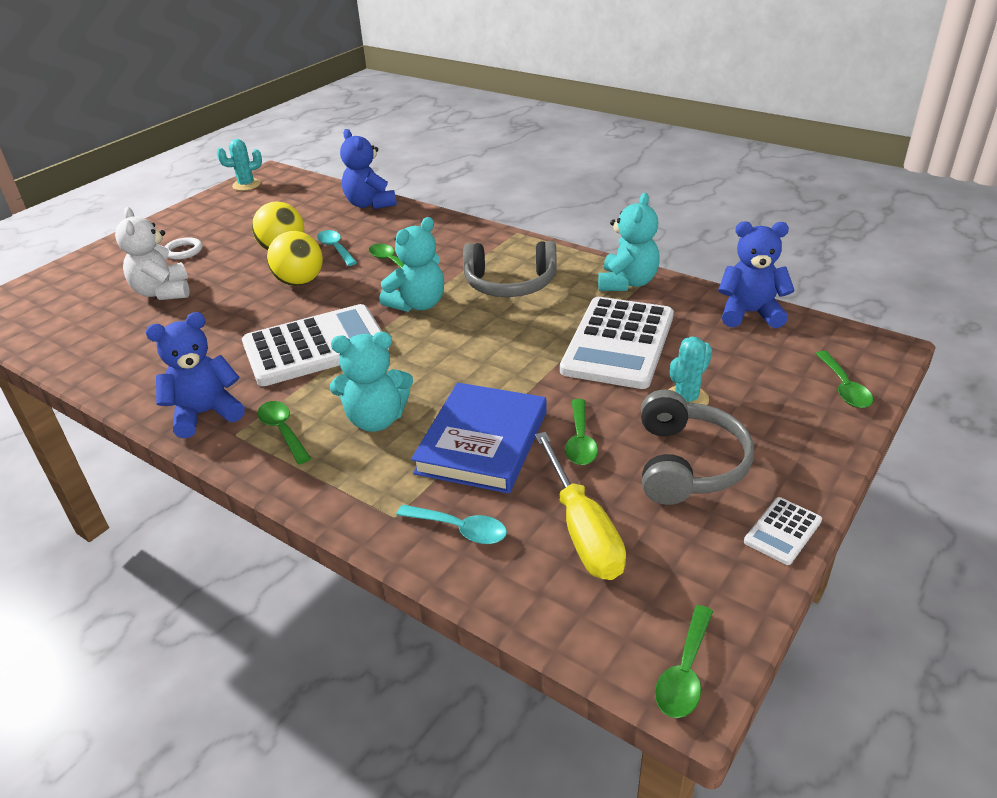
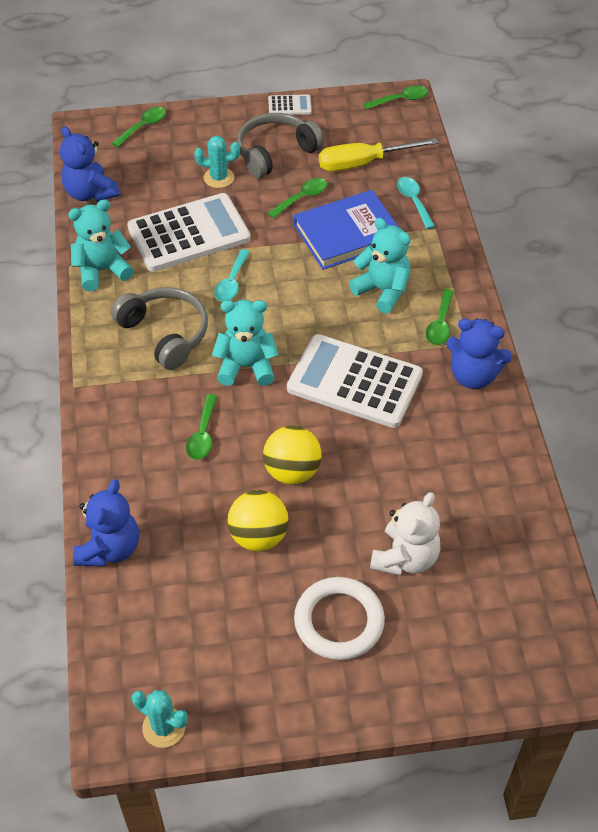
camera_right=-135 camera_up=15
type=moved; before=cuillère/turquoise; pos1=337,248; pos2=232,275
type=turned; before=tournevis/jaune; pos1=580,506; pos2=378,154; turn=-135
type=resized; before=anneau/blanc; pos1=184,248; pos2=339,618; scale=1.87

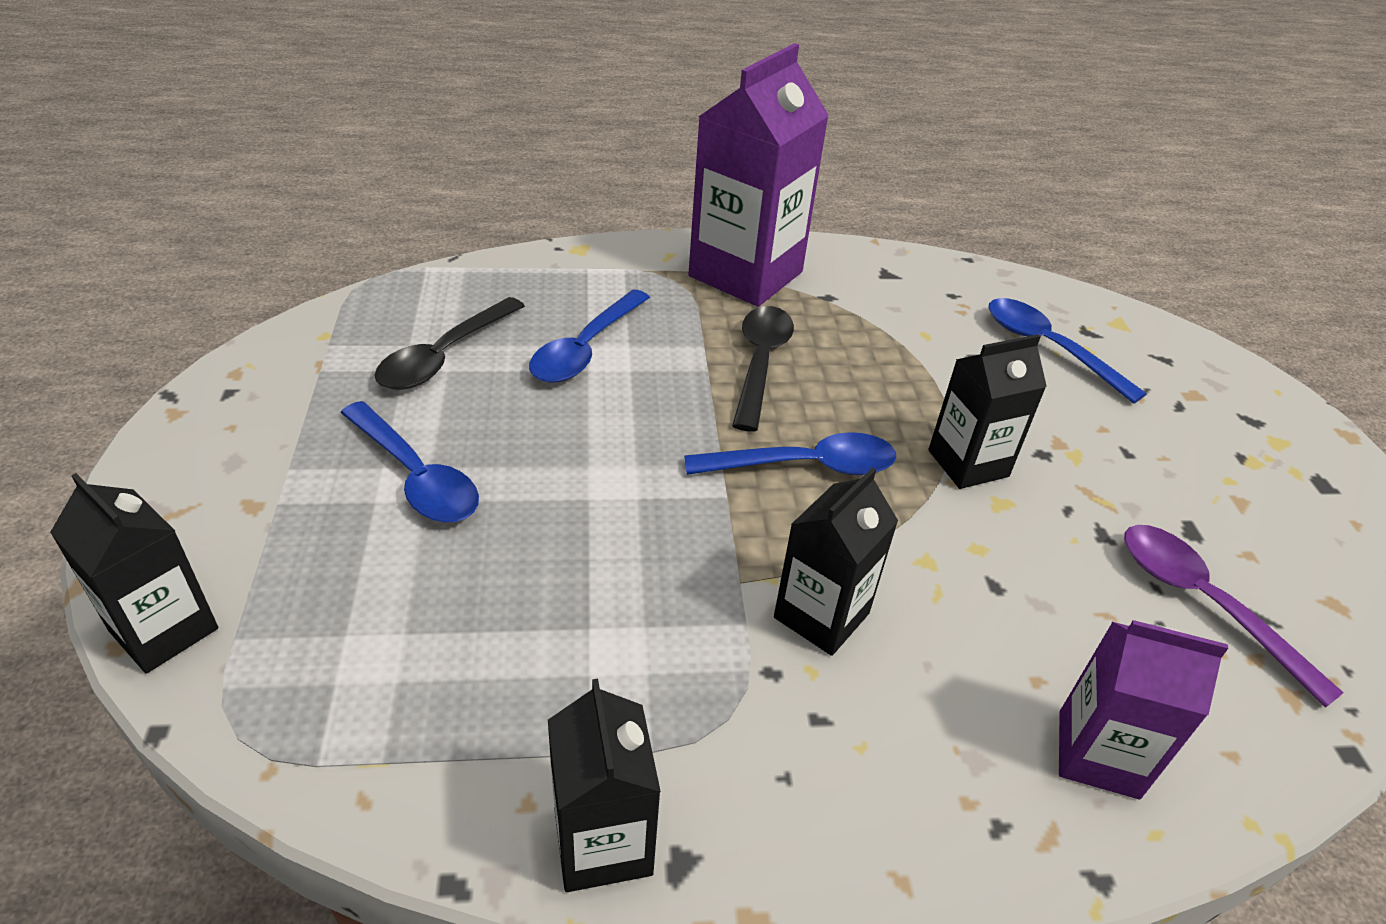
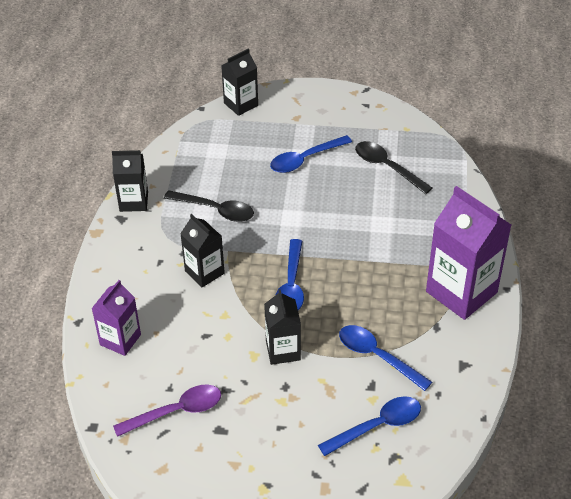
camera_right=105 camera_up=5
type=moved; before=cuillère/bleu; pos1=589,336; pos2=385,358
type=moved; before=cuillère/noir; pos1=763,369; pos2=209,206

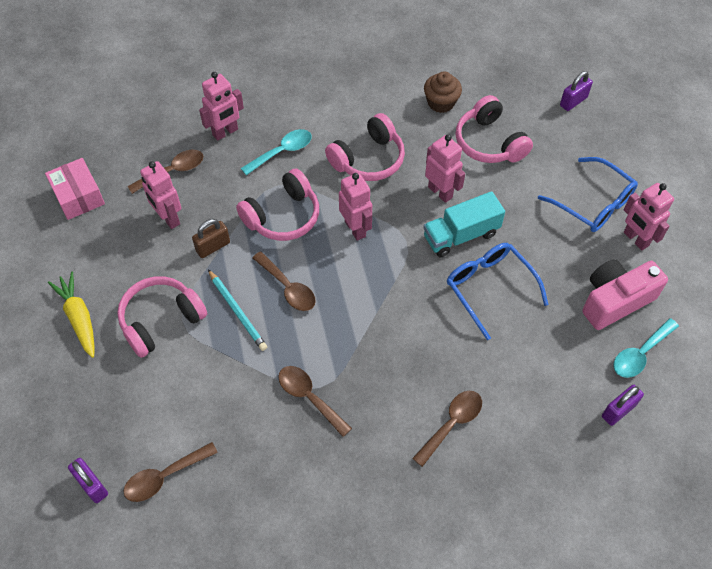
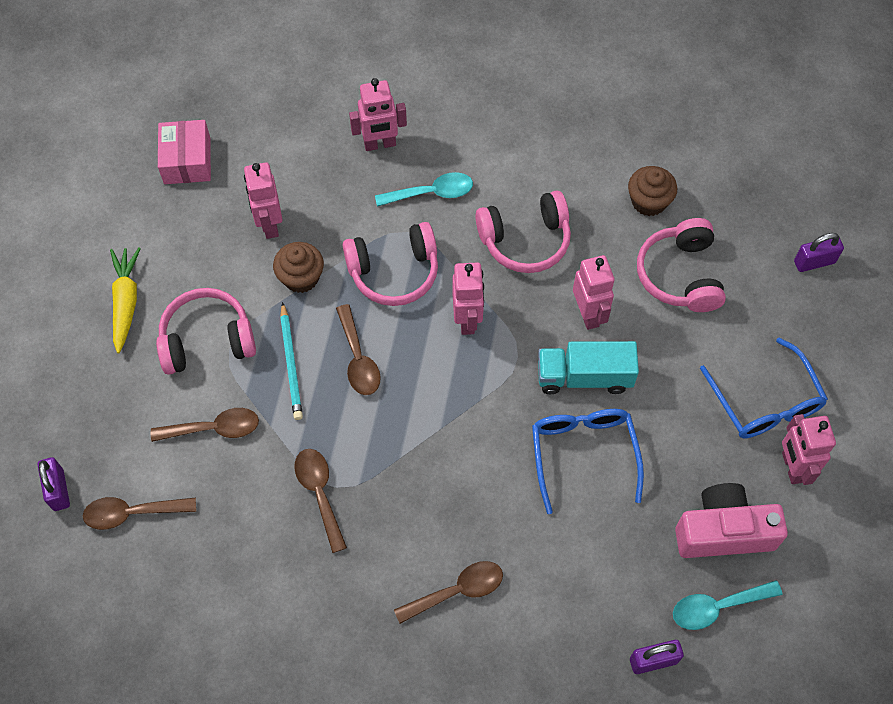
camera_right=25 camera_up=5
type=moved; before=cuillère/marron; pos1=165,172; pos2=205,425
type=replaced; before=cadenas/marron; after=muffin/marron; pos1=211,238; pos2=298,267

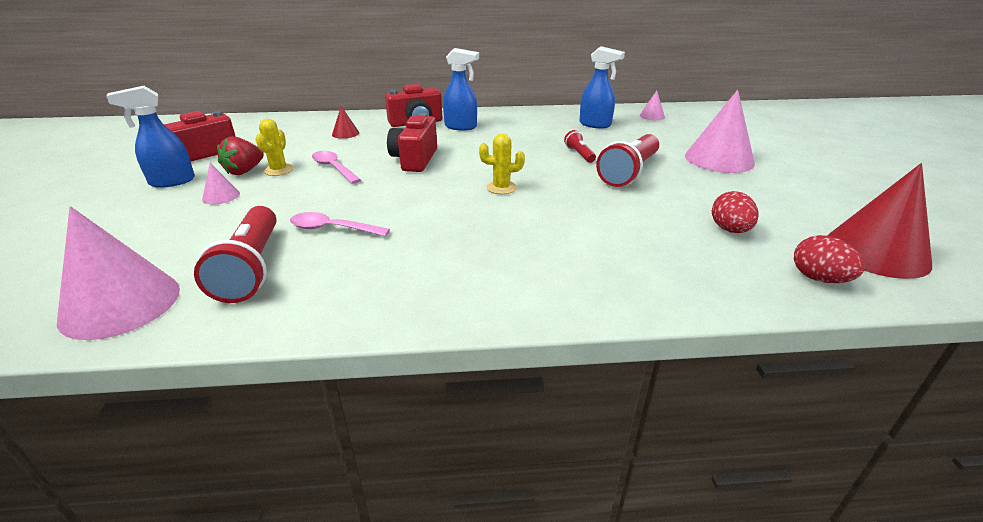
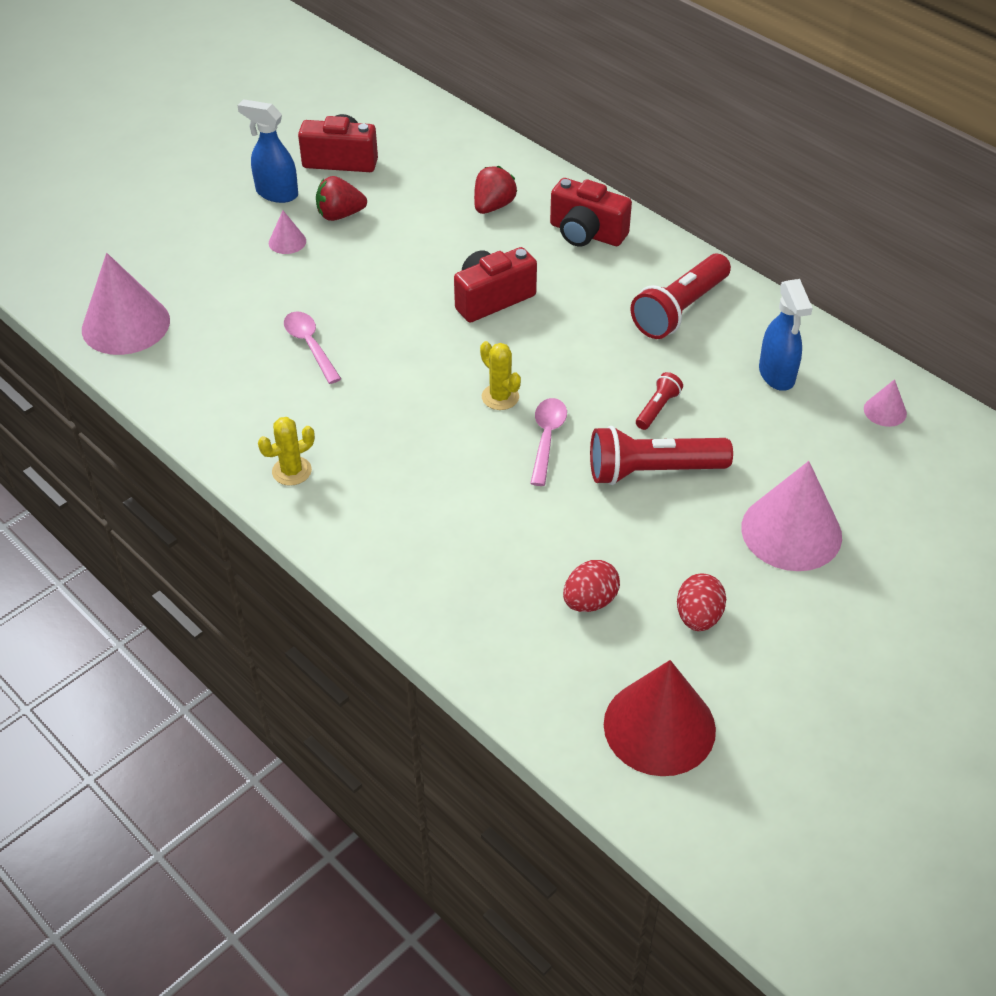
camera_right=50 camera_up=15
type=removed; before=vaporisateur/bleu; pos1=461,89
type=moved; before=lampe de poche/rouge; pos1=235,254; pos2=680,296
type=moved; before=cactus/jaune; pos1=275,147; pos2=286,451
type=moved; before=cuillère/rose; pos1=336,167; pos2=548,442
type=moved; before=œuf/rouge; pos1=829,259; pos2=701,602
type=replaced; before=cône/rouge; after=fraise/rouge; pos1=345,122; pos2=495,190

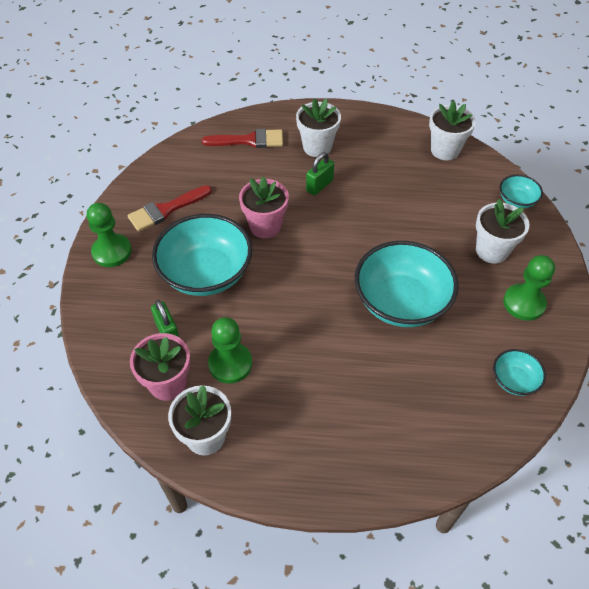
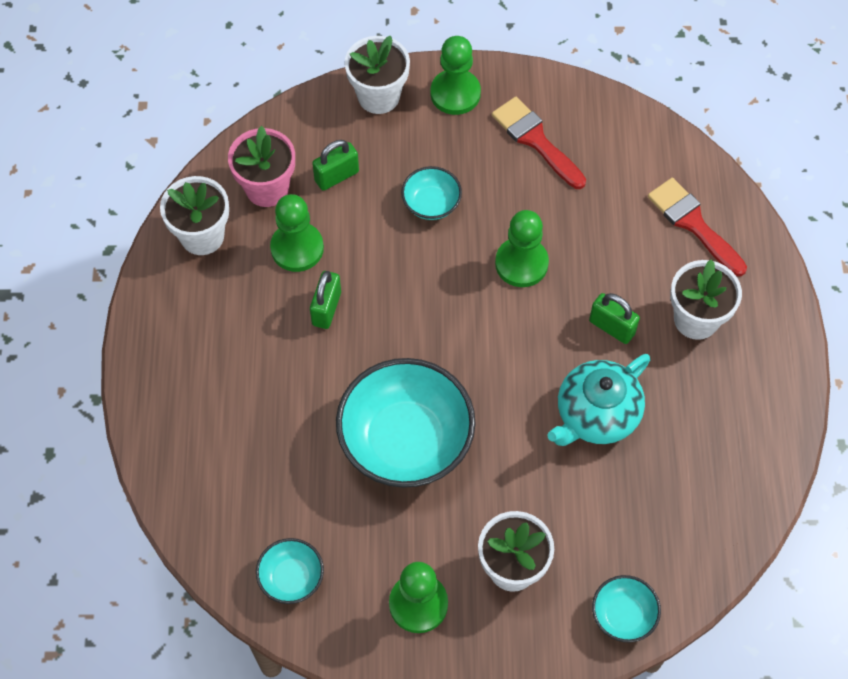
camera_right=85 camera_up=10
type=added; after=cadenas/vert; pos2=325,300
type=added; after=théière/turquoise; pos2=598,400
type=moved; before=pot de fleurs/blanc; pos1=452,130; pos2=377,75
type=replaced; before=pot de fleurs/rose; after=pion/vert; pos1=264,208; pos2=522,248
type=turned; before=pinceau/rouge; pos1=242,138; pos2=697,227; turn=150
type=resized; before=bol/turquoise; pos1=202,255; pos2=431,193; scale=0.48

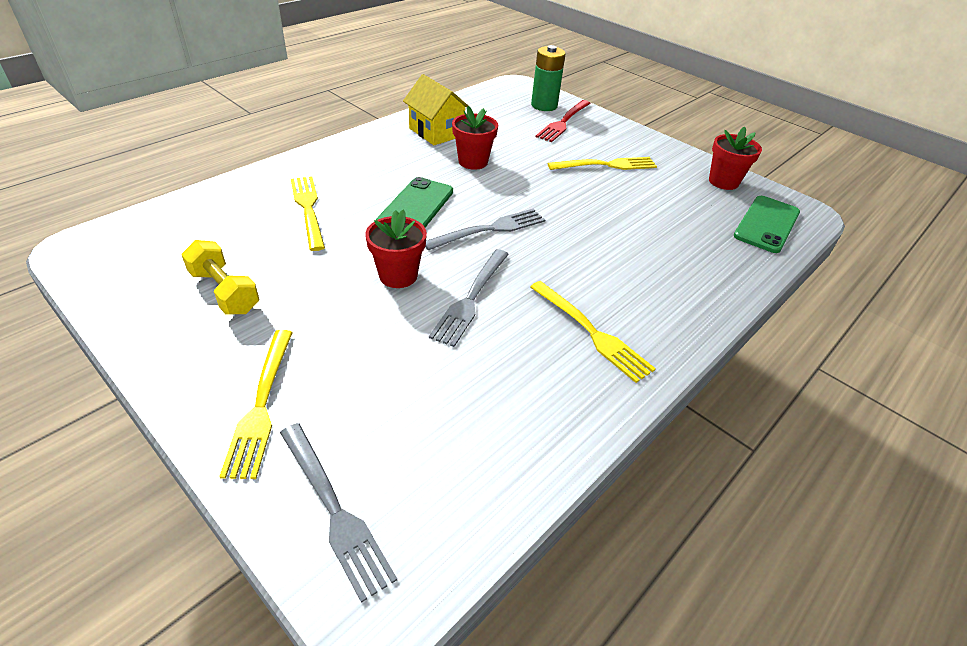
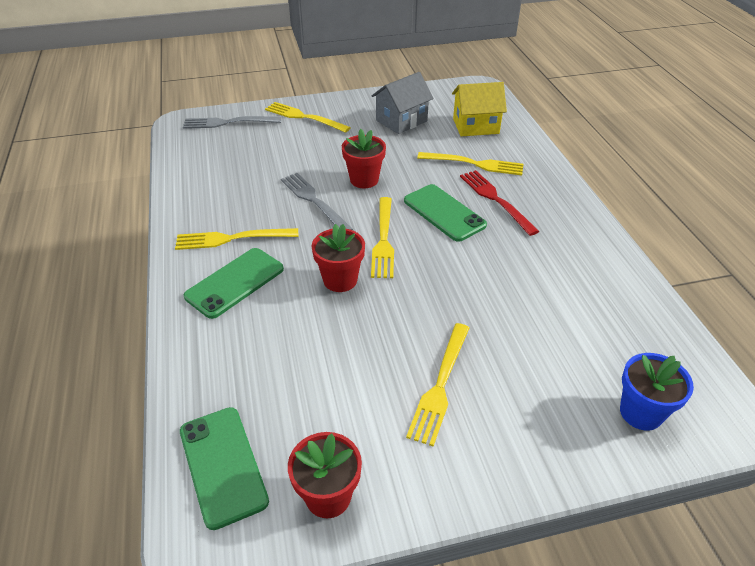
camera_right=125 camera_up=0
type=added; after=téléphone/vert; pos2=234,283
type=moved; before=maison/jaune; pos1=435,109; pos2=479,109
type=moved; before=pot de fleurs/rouge; pos1=475,138; pos2=338,258
type=moved; before=fourchette/rouge; pos1=563,121; pos2=499,203
type=replaced; before=haltère/jaune; after=maison/gris; pos1=220,277; pos2=403,103
type=replaced; before=pile/vert; after=pot de fleurs/bleu; pos1=548,78; pos2=657,392
type=recoloured; before=fourchette/gris; after=fourchette/jaune; pos1=485,230; pos2=382,237

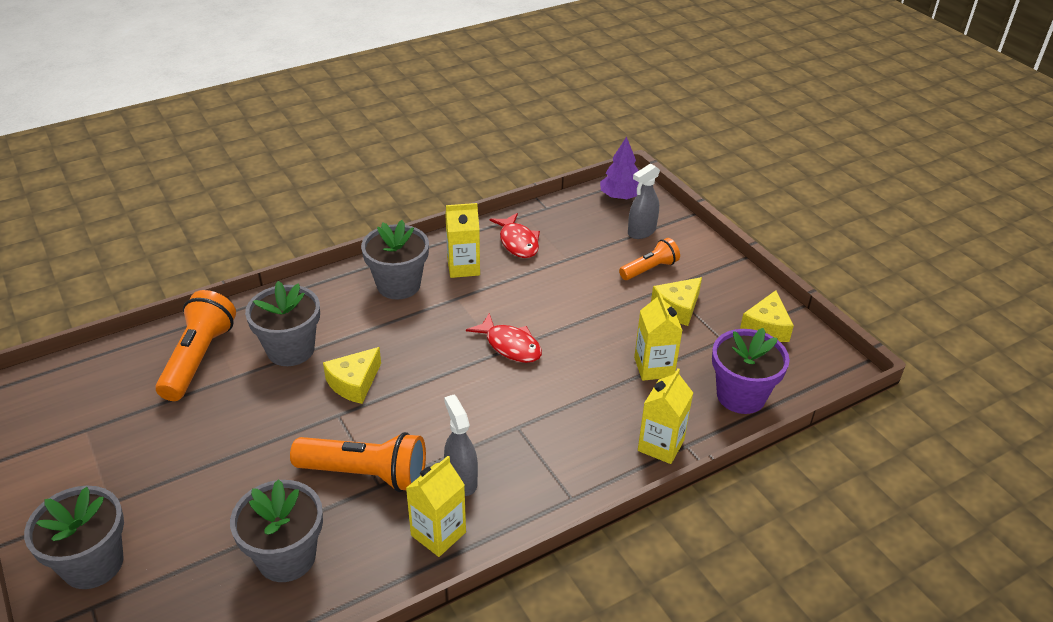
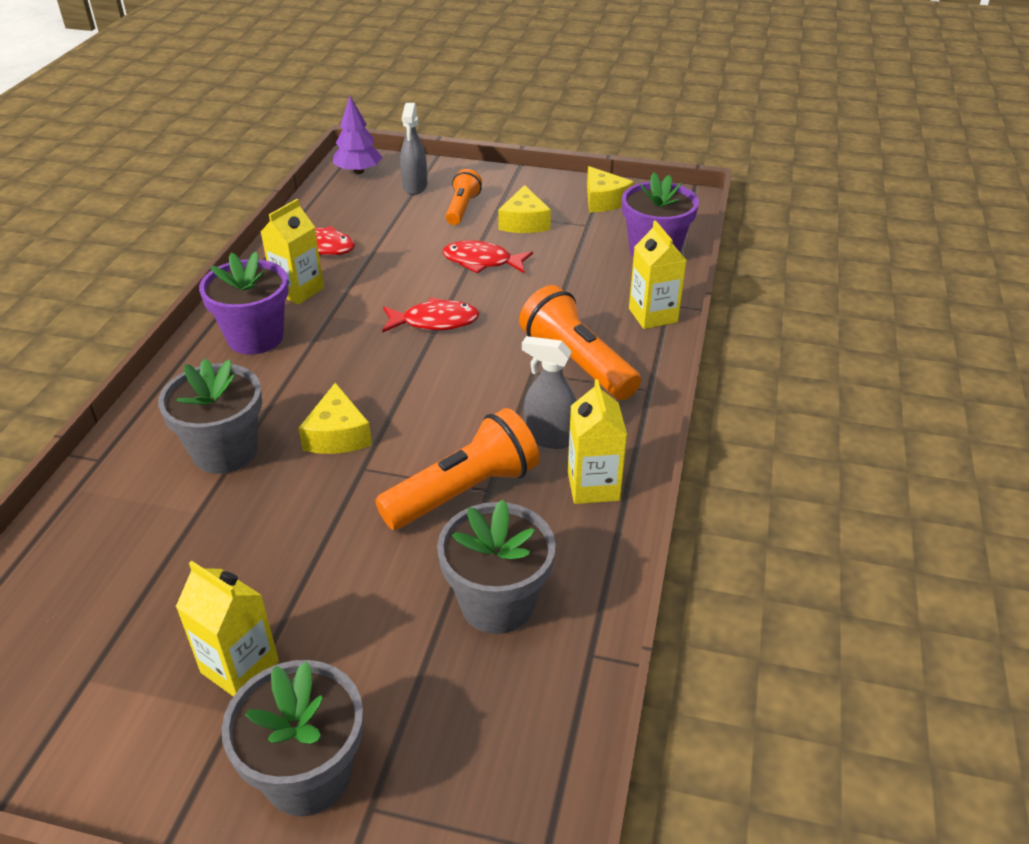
camera_right=-45 camera_up=0
type=added; after=poisson/rouge; pos2=488,257
type=moved; before=lampe de poche/orange; pos1=195,345; pos2=580,342
type=moved; before=brique de lait/jaune; pos1=658,336; pos2=227,629
type=recoloured; before=pot de fleurs/gris; after=pot de fleurs/violet; pos1=395,260; pos2=244,303

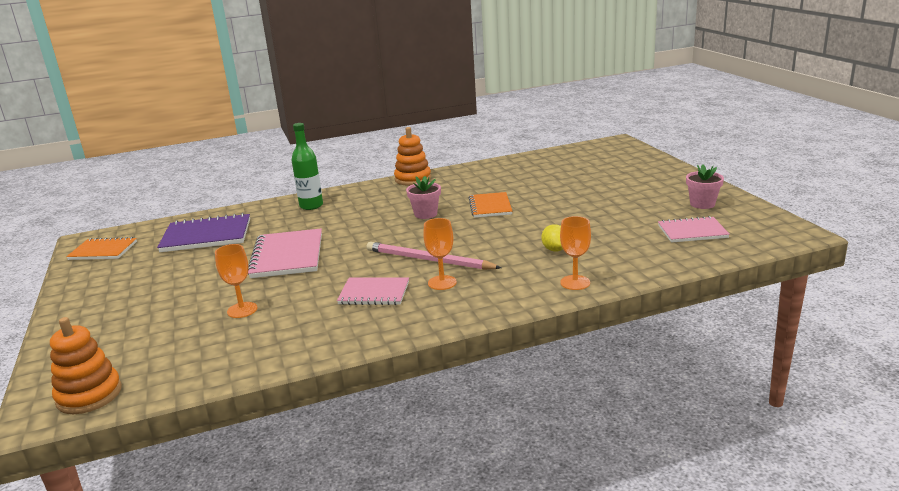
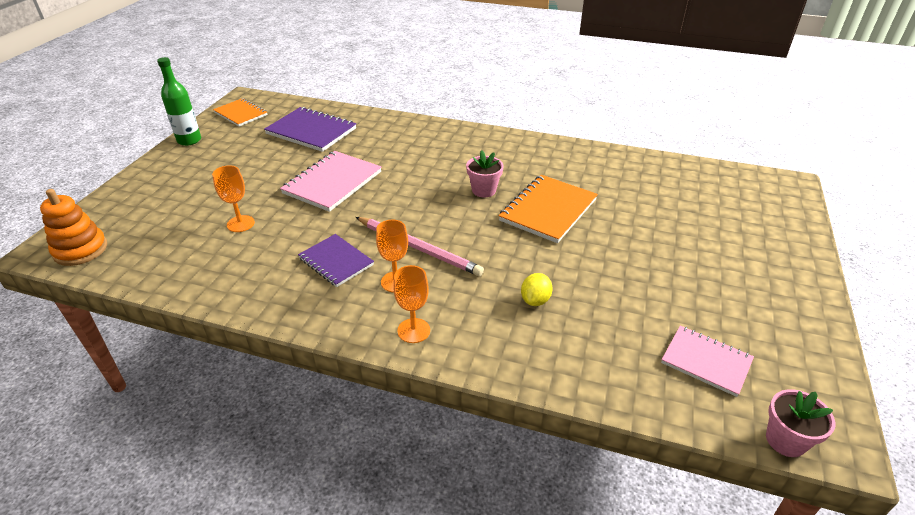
camera_right=35 camera_up=15
type=removed; before=jouet à empiler/orange; pos1=412,156
type=moved; before=bouteille/vert; pos1=307,166; pos2=179,101
type=moved; before=verre à pied/orange; pos1=575,253; pos2=411,304
type=moved; before=pot de fleurs/rose; pos1=705,187; pos2=800,423
type=recoloured; before=carnet/rose; after=carnet/violet; pos1=373,291; pos2=336,260
type=turned; before=crayon/rose; pos1=434,256; pos2=420,246; turn=150
type=resized; before=carnet/orange; pos1=490,205; pos2=548,209; scale=1.55

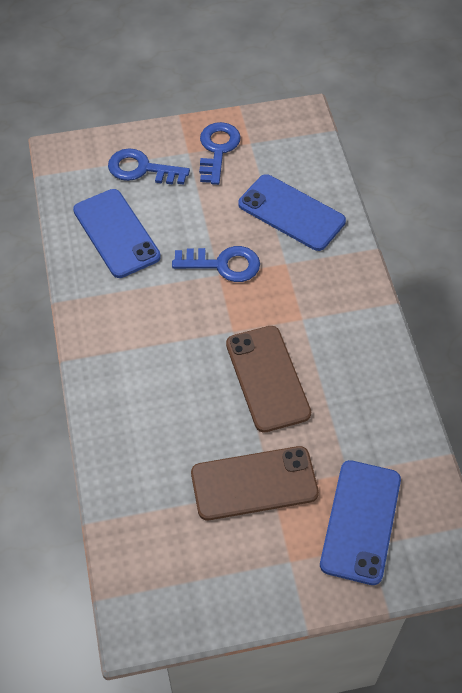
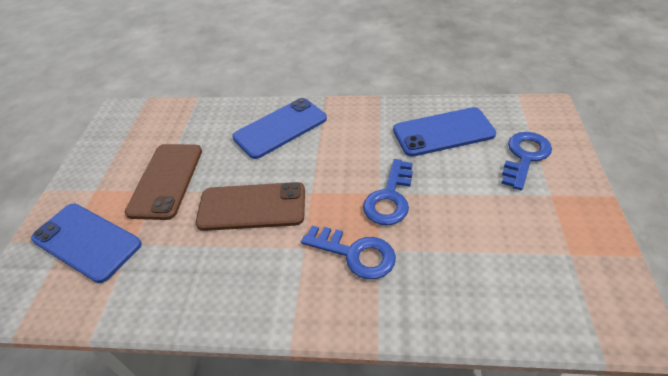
camera_right=110 camera_up=-10
type=moved; before=clé/bleu; pos1=220,153; pos2=348,252
type=moved; before=téléphone/bleu; pos1=292,212; pos2=279,128

